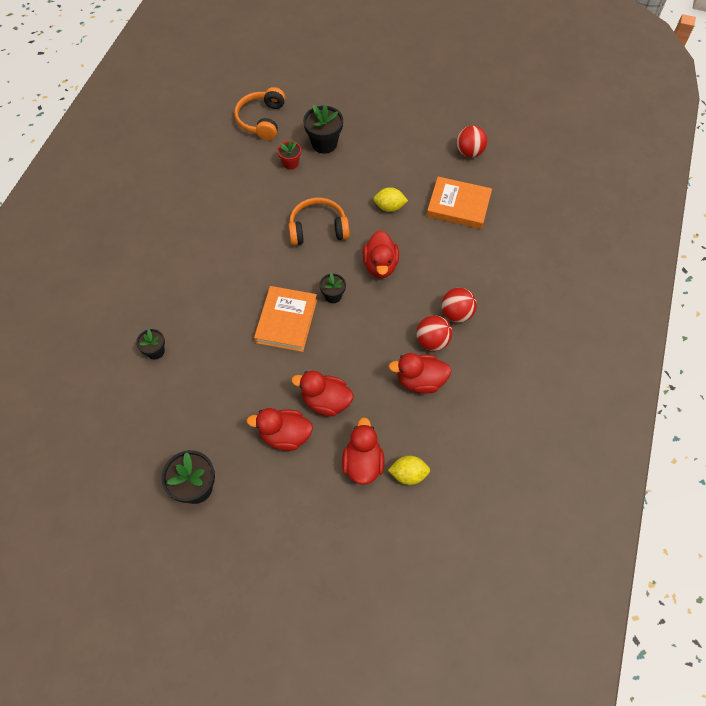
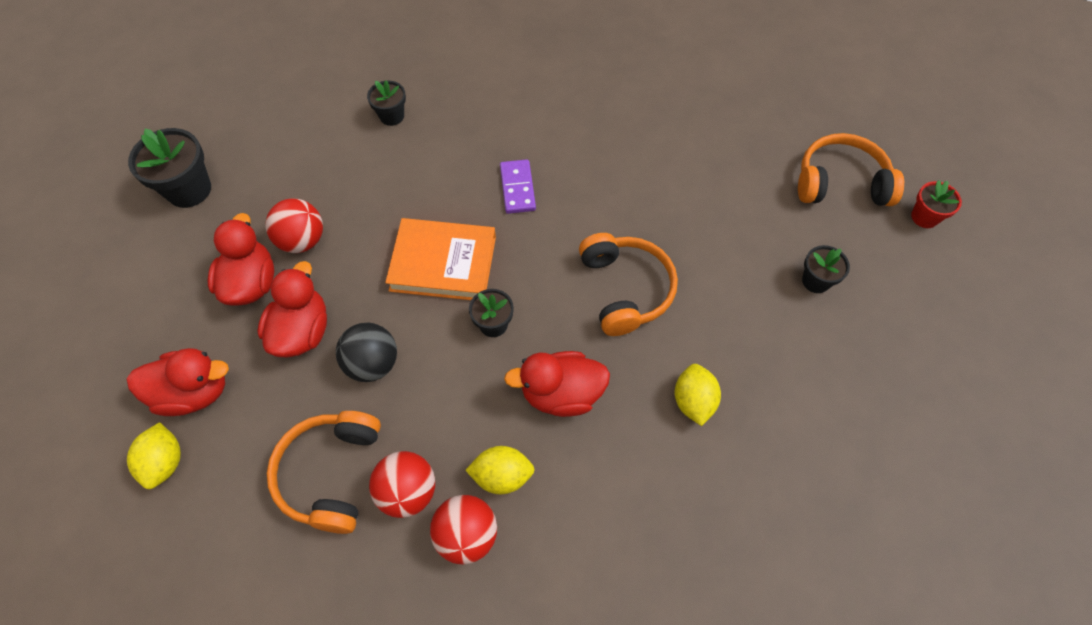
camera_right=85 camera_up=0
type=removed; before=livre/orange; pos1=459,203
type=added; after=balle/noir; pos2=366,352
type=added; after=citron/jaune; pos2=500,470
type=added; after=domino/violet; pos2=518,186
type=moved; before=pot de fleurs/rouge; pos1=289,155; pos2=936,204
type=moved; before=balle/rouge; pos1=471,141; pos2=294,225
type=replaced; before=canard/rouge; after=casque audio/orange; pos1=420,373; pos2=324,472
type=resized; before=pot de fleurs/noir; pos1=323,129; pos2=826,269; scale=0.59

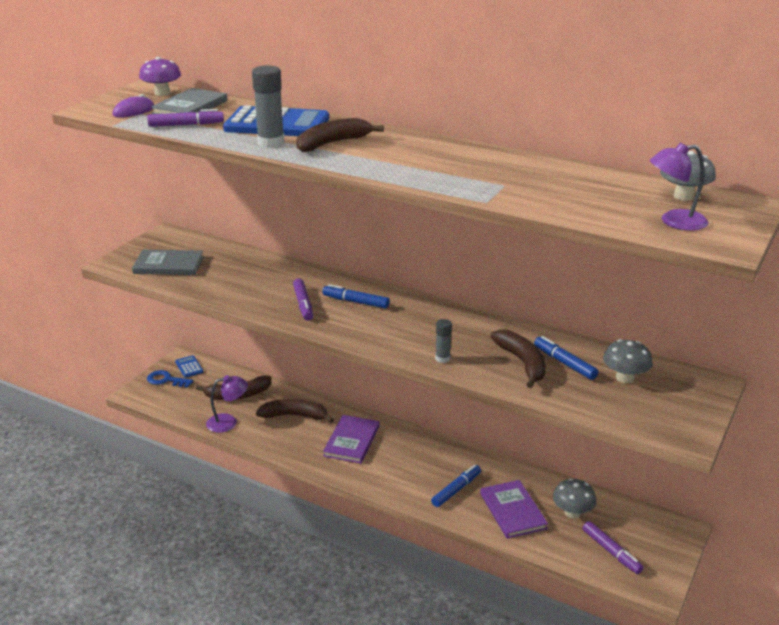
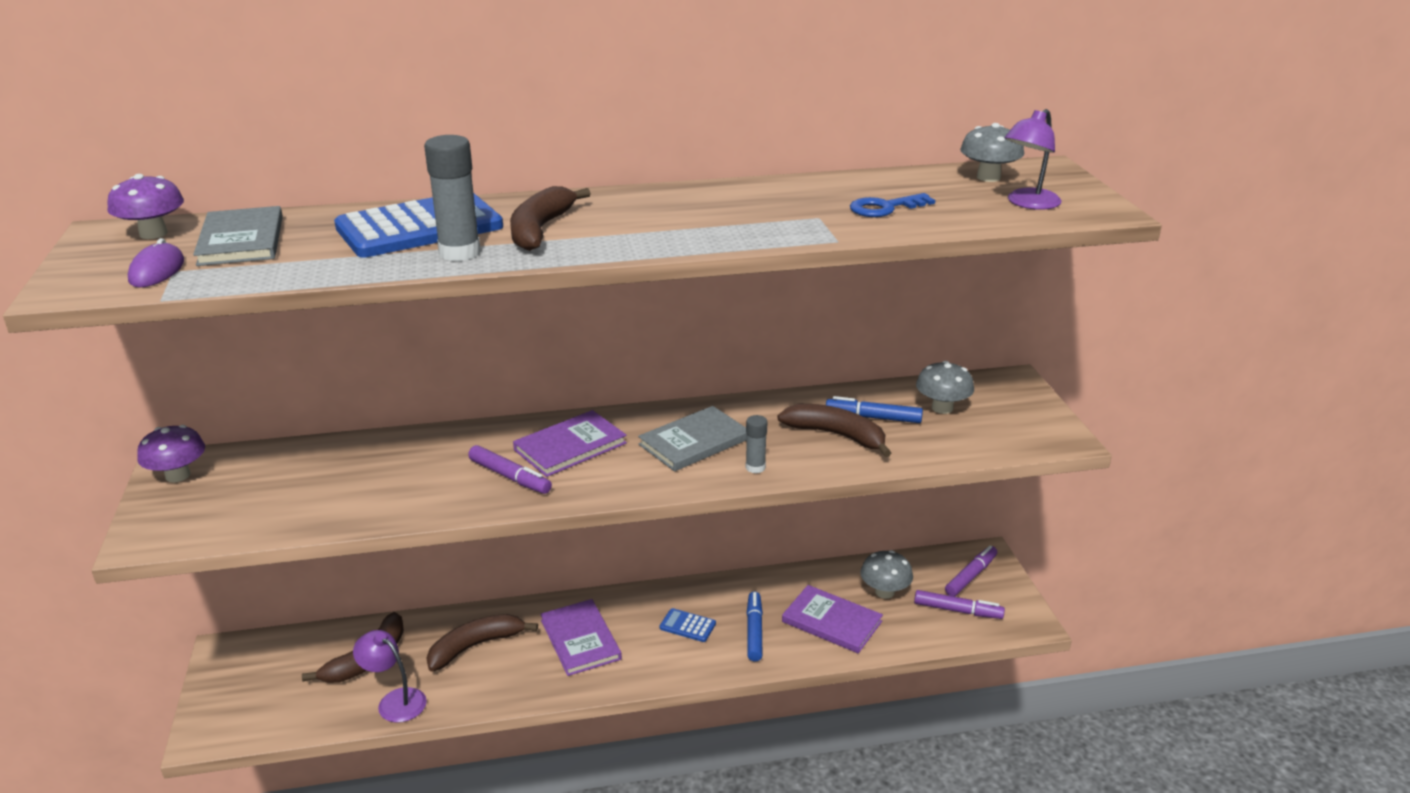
camera_right=-40 camera_up=0
type=added; after=champignon/violet; pos2=171,453
type=moved; before=livre/gris; pos1=168,262; pos2=692,439
type=moved; before=feutre/violet; pos1=185,118; pos2=971,570
type=moved; before=clé/bleu; pos1=170,379; pos2=892,205
type=moved; before=calculatrice/bleu; pos1=189,366; pos2=688,625
type=replaced; before=feutre/bleu; after=livre/violet; pos1=356,296; pos2=570,443
type=turned; before=lampe/violet; pos1=227,404; pos2=390,676; turn=-90

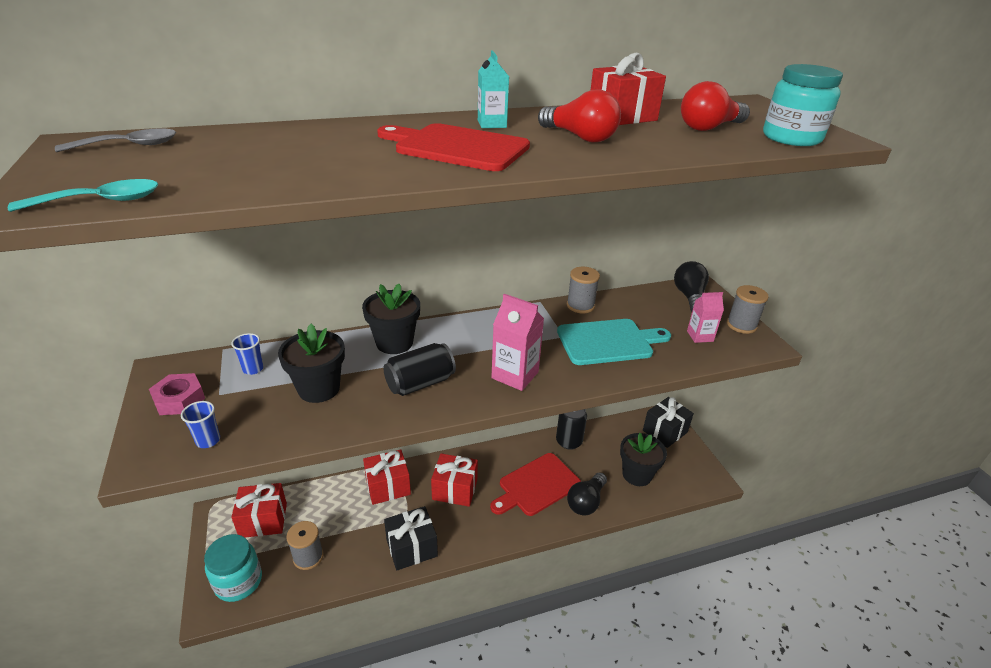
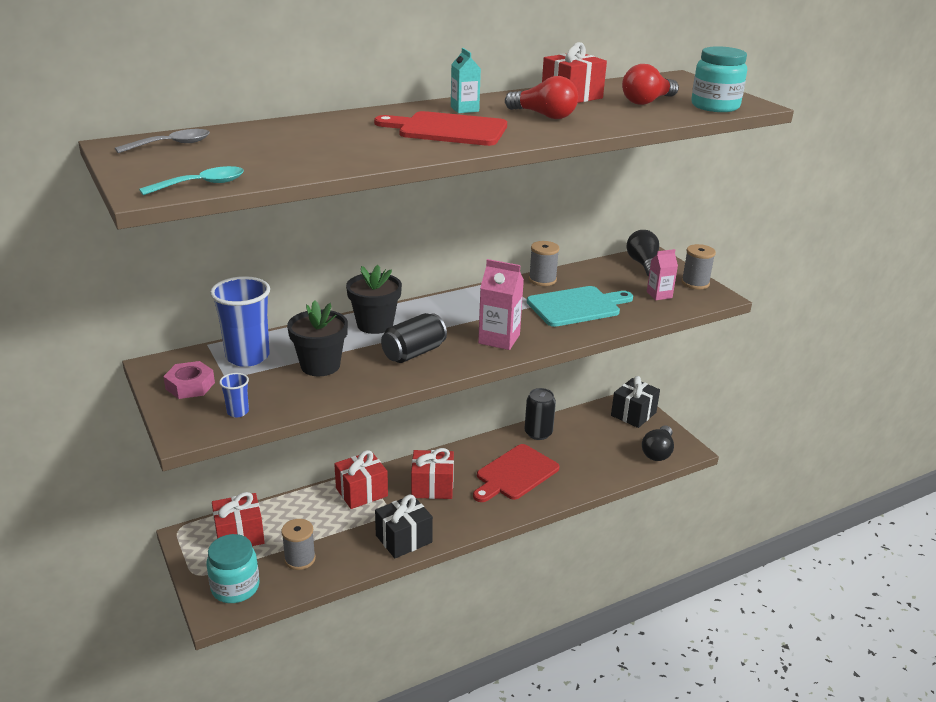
camera_right=-10 camera_up=-5
type=removed; before=pot de fleurs/noir; pos1=643,459
type=moved; before=ampoule/noir; pos1=587,493; pos2=658,443
type=resized; before=gobelet/bleu; pos1=247,354; pos2=240,321; scale=2.19

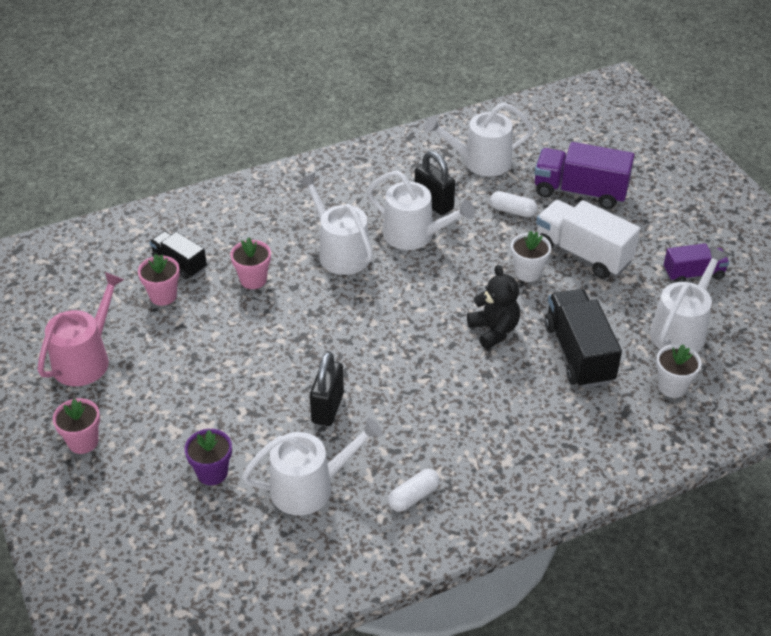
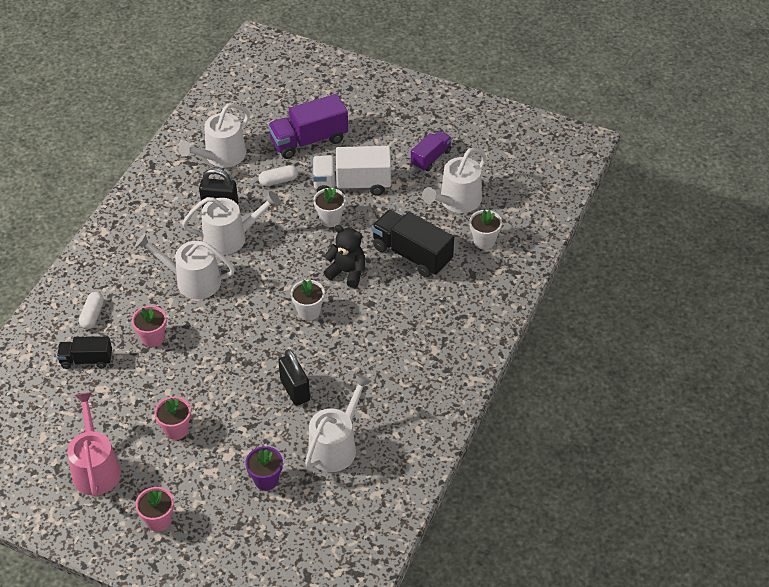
camera_right=-40 camera_up=5
type=added; after=pot de fleurs/blanc; pos2=308,300
type=moved; before=pot de fleurs/rose; pos1=159,280; pos2=172,418
type=moved; before=gélule/blanc; pos1=414,490; pos2=91,310
type=turned; before=arrosoir/blanc; pos1=689,300; pos2=454,180; turn=-135

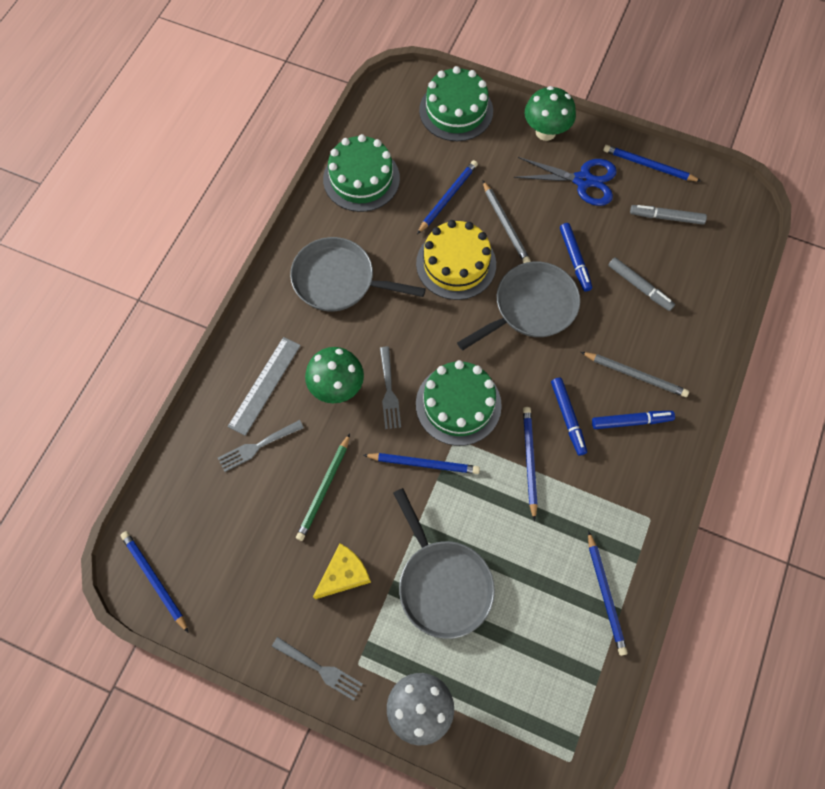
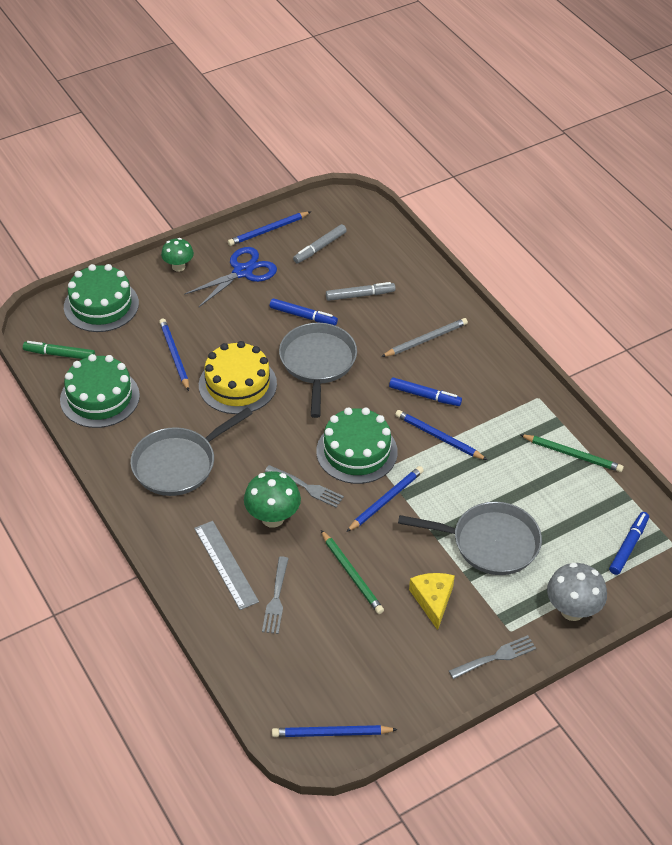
camera_right=-55 camera_up=-20
type=removed; before=crayon/gris; pos1=507,222
type=added; after=feutre/vert; pos2=59,350
type=moved; before=feutre/bleu; pos1=633,420; pos2=629,543
type=recoloured; before=crayon/bleu; after=crayon/vert; pos1=608,593; pos2=572,453
type=resized; before=champignon/vert; pos1=550,113; pos2=177,255; scale=0.66

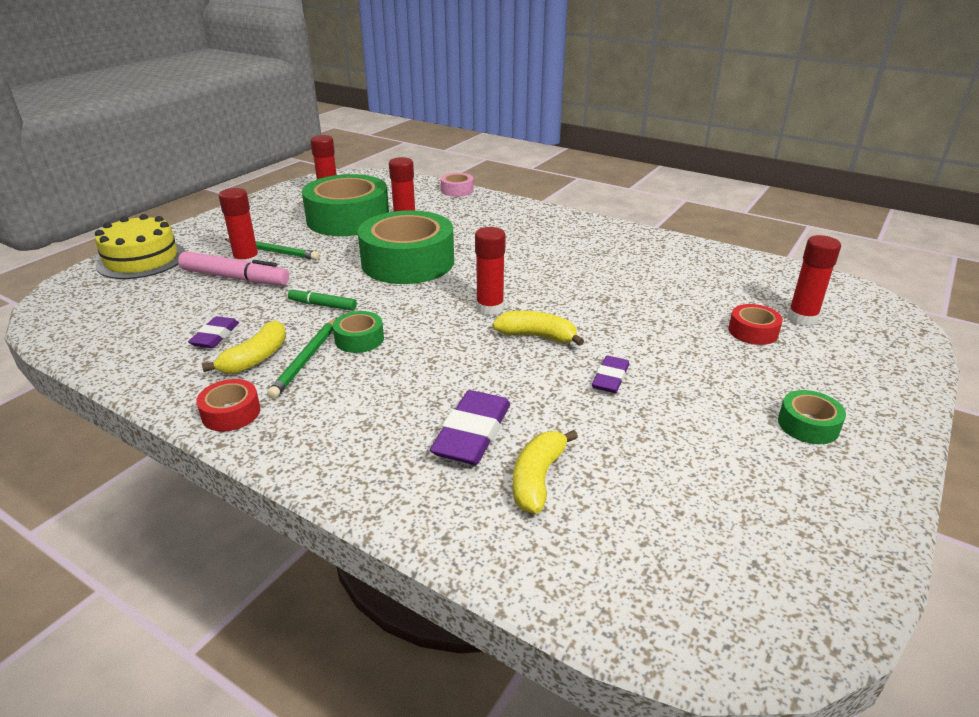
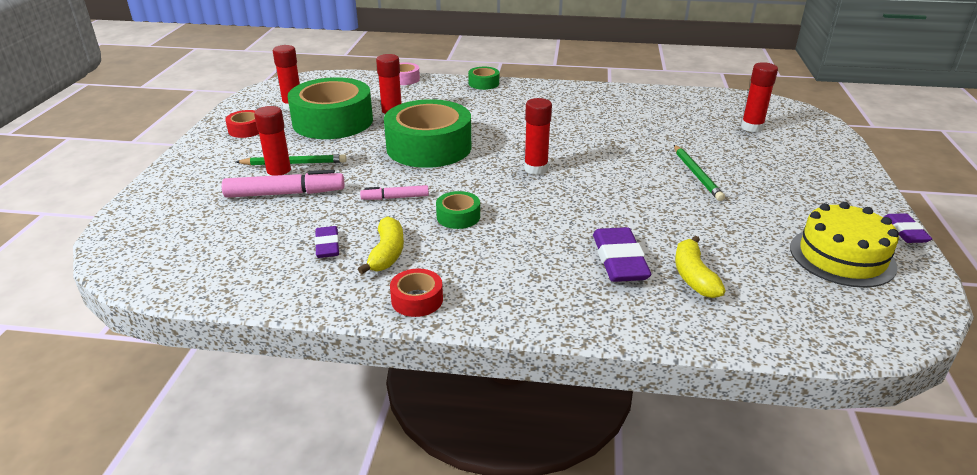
camera_right=-25 camera_up=0
type=removed; before=banane/jaune; pos1=538,328
type=moved; before=gâteau/jaune; pos1=140,246; pos2=844,245
type=moved; before=crayon/vert; pos1=302,358; pos2=699,173
type=moved; before=gomme/violet; pos1=610,374; pos2=907,228
type=moved; before=ruban adhésif/rouge; pos1=755,324; pos2=242,124
type=moved; before=ruban adhésif/vert; pos1=812,417; pos2=483,78
type=recoloured; before=feutre/vert; after=feutre/rose; pos1=322,299; pos2=394,192

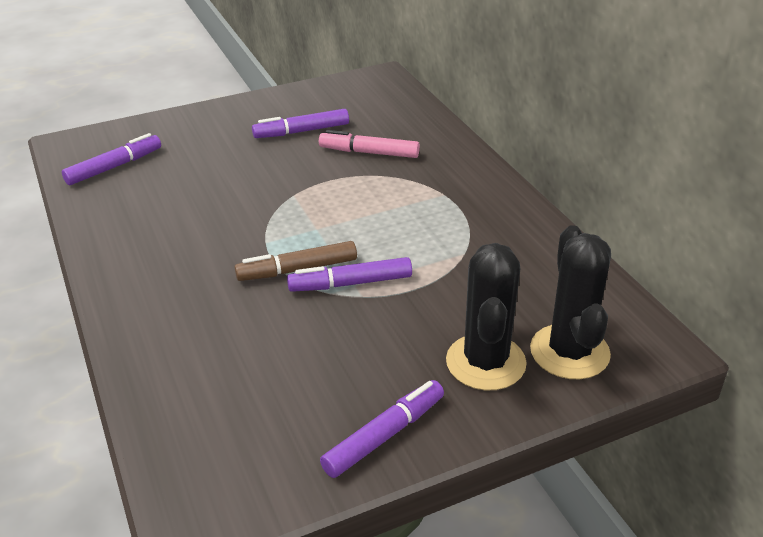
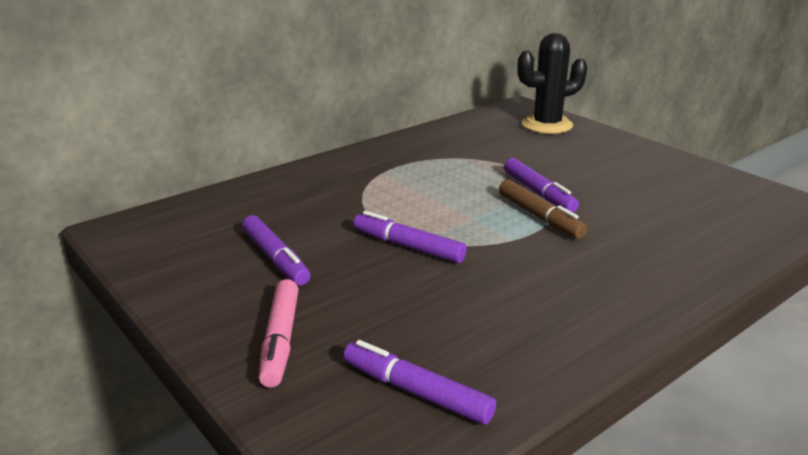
camera_right=-105 camera_up=-10
type=removed; before=cactus/noir; pos1=486,316
type=moved; before=feutre/rose; pos1=369,144; pos2=279,333
type=moved; before=feutre/violet; pos1=382,429; pos2=410,237

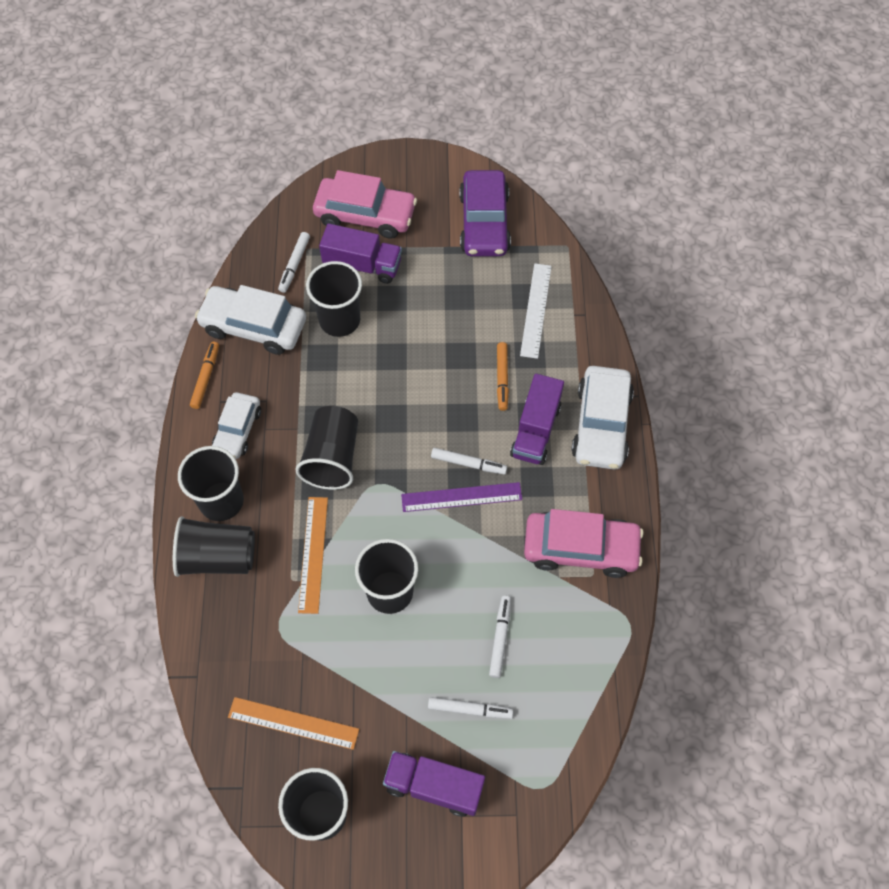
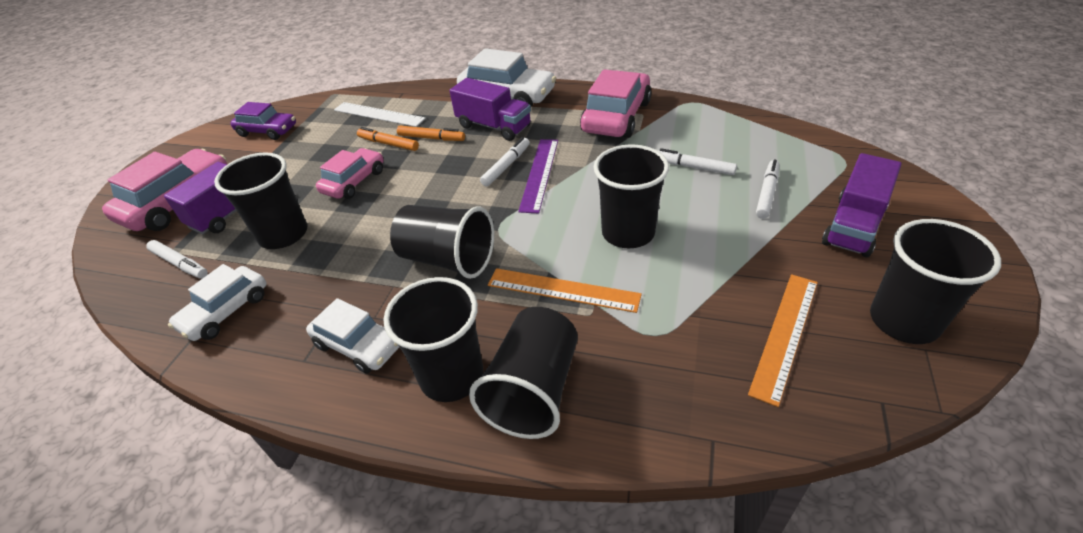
camera_right=-70 camera_up=-20
type=added; after=voiture/rose; pos2=350,173
type=moved; before=feutre/orange; pos1=204,375; pos2=388,139
type=resized; before=voiture/blanc; pos1=250,320; pos2=217,302; scale=0.63
type=resized; before=voiture/violet; pos1=485,213; pos2=263,121; scale=0.63

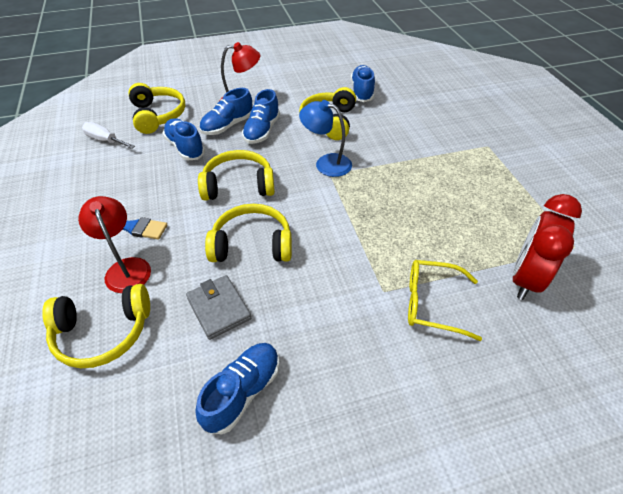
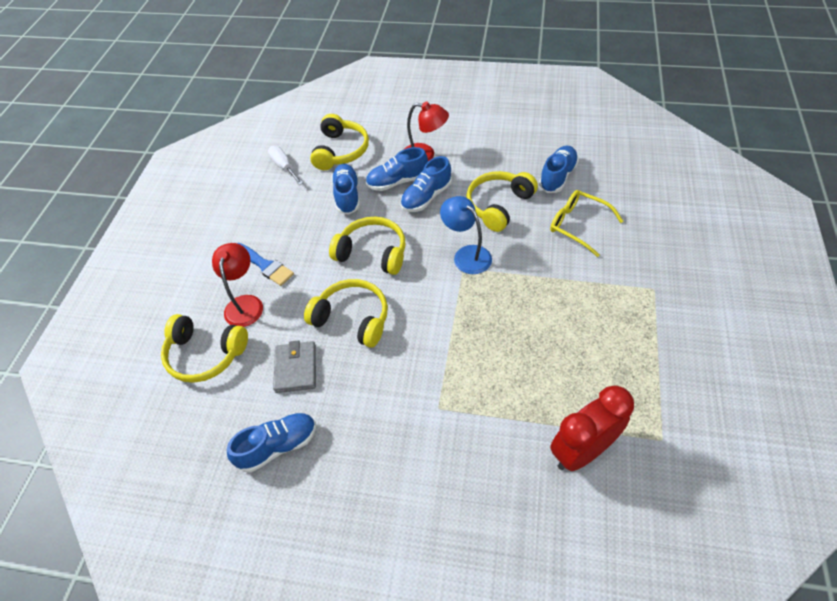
camera_right=30 camera_up=5
type=moved; before=lunettes/jaune; pos1=445,300; pos2=586,223

